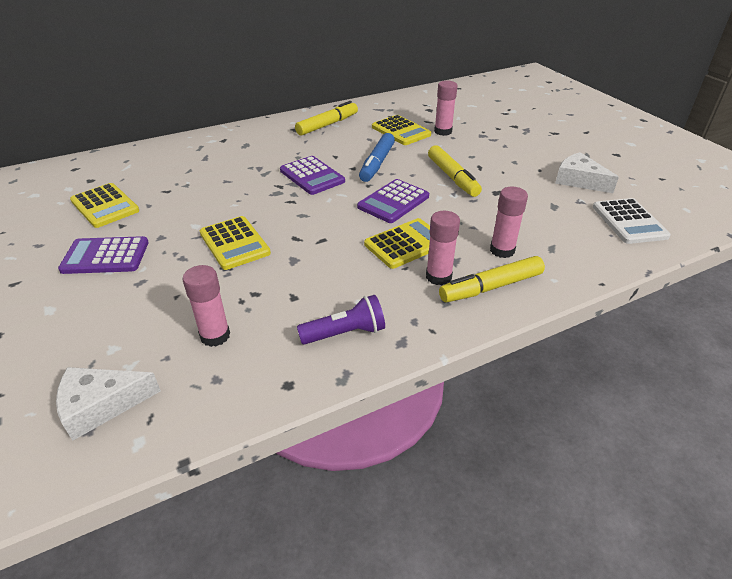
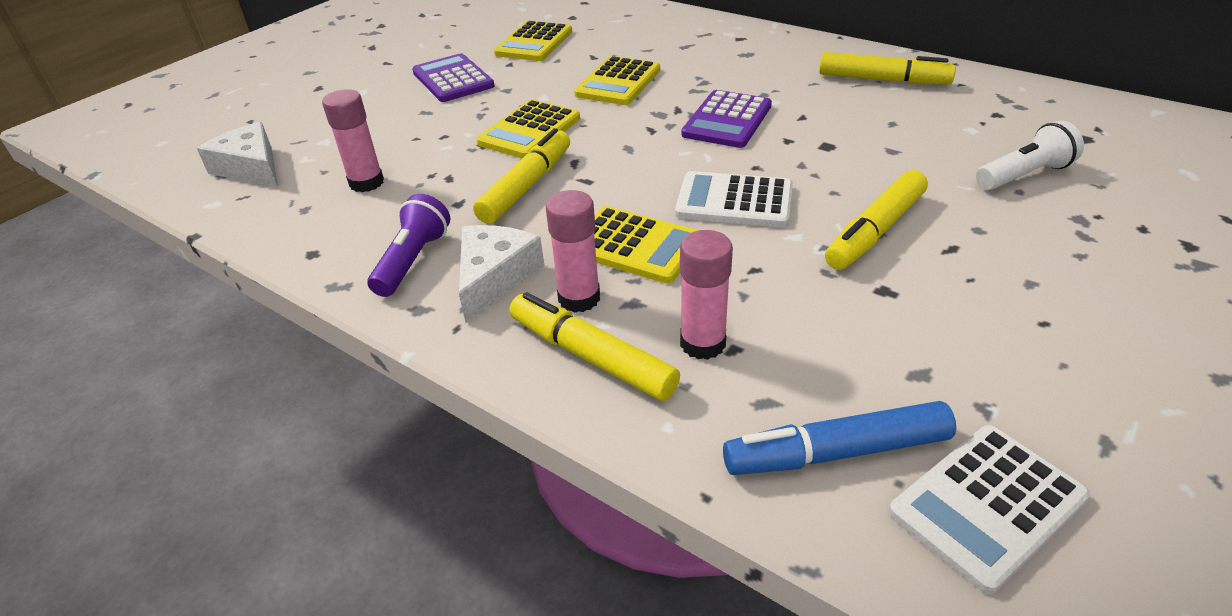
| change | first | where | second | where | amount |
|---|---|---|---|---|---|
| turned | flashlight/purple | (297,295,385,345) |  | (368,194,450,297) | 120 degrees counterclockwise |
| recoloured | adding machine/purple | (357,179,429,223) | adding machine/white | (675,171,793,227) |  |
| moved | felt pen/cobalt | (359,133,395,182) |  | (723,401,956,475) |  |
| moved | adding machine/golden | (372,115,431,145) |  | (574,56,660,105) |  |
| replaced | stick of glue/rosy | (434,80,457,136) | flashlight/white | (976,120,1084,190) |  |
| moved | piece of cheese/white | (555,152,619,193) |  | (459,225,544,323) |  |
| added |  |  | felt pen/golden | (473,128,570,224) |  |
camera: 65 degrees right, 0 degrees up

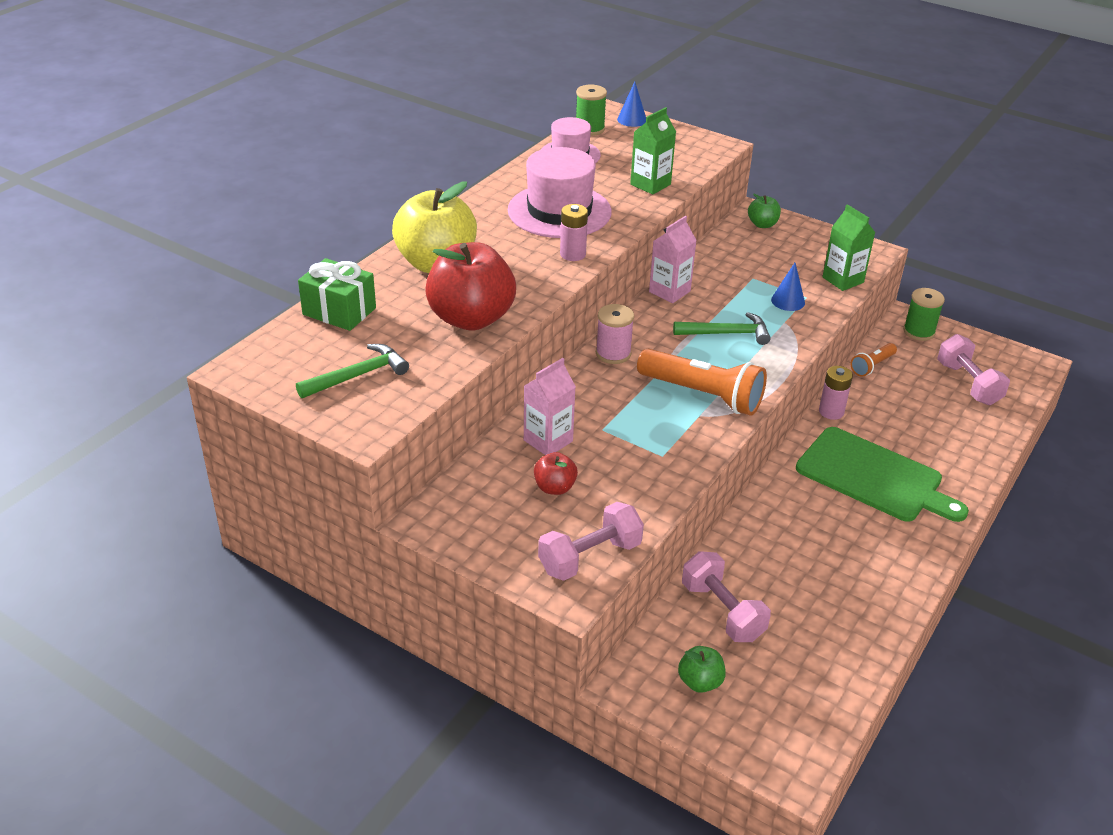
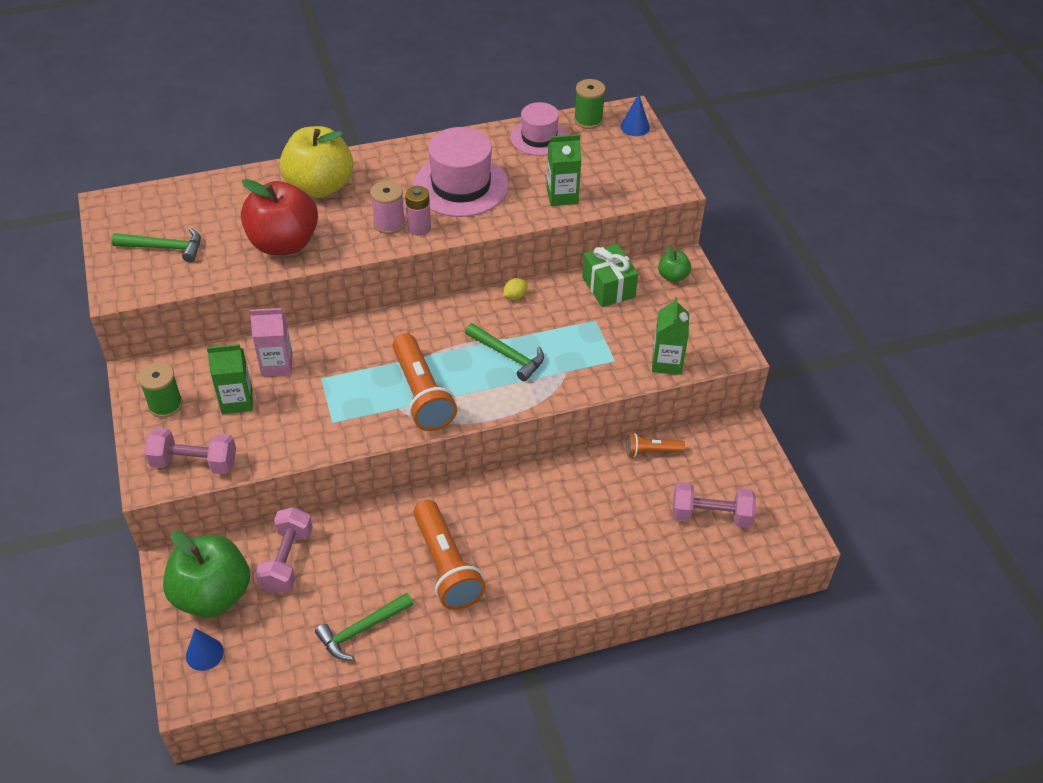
| change | first | where | second | where | amount |
|---|---|---|---|---|---|
| moved | present/leaf-green | (298,258,376,331) |  | (582,244,638,307) |  |
| replaced | apple/crimson | (534,452,578,495) | juice carton/leaf-green | (207,344,253,414) |  |
| moved | bobbin/rosy | (596,304,634,364) |  | (370,180,405,234) |  |
| replaced | juice carton/rosy | (649,216,697,303) | lemon/golden | (503,278,528,300) |  |
| resized | apple/leaf-green | (678,646,726,693) |  | (163,530,250,618) | x2.17 |
| moved | cone/cobalt | (771,263,805,311) |  | (186,628,224,671) |  |
| removed | bread board/leaf-green | (796,427,969,522) |  |  |  |
| removed | power cell/rosy | (819,366,853,420) |  |  |  |
| moved | bobbin/leaf-green | (903,288,945,341) |  | (138,362,183,418) |  |
| turned | dumbbell/rosy | (937,334,1010,405) |  | (672,482,756,528) | 75 degrees clockwise |
| added |  |  | carpenter's hammer/leaf-green | (315,593,413,660) |  |
| added |  |  | flashlight/orange-coloured | (413,500,486,610) |  |
camera: 40 degrees right, 10 degrees up

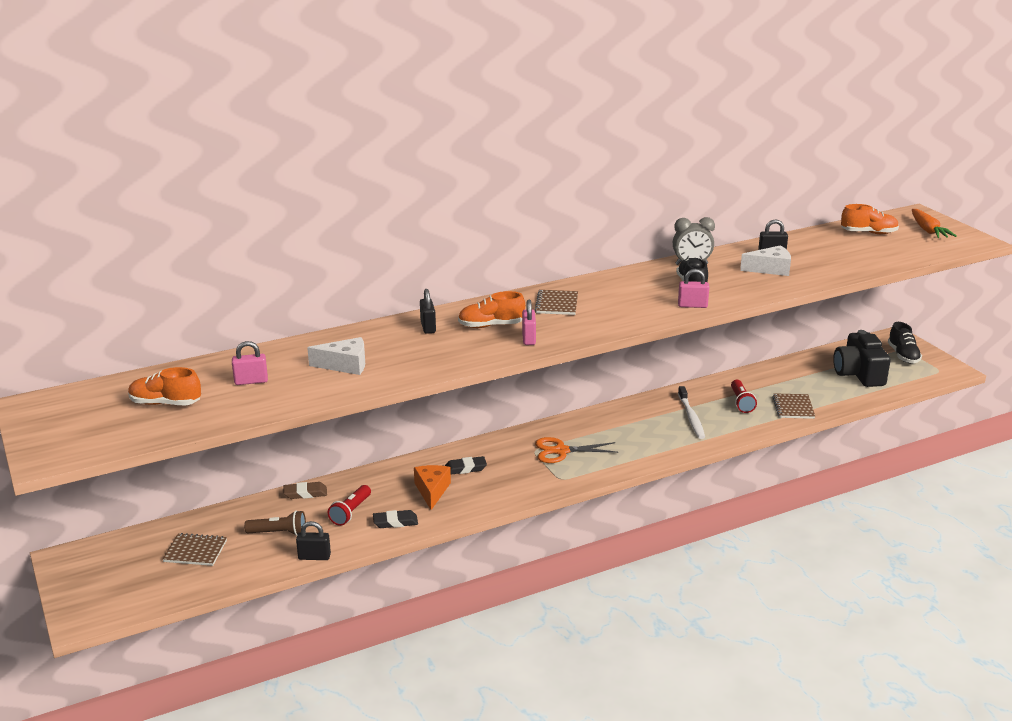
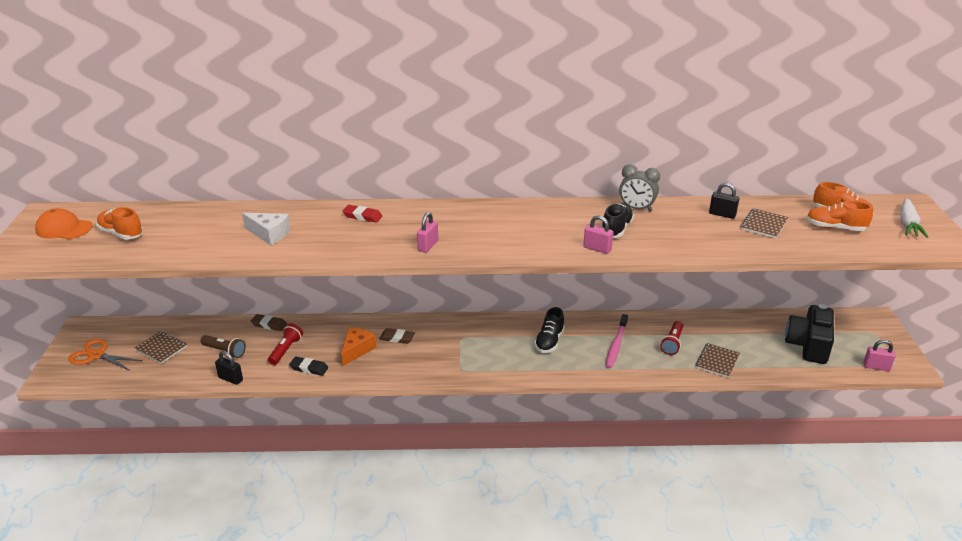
| change | first | where | second | where | amount |
|---|---|---|---|---|---|
| moved | padlock/rosy | (232,341,268,385) |  | (864,340,896,371) |  |
| turned | flashlight/crimson | (328,485,371,526) |  | (268,324,303,365) | 150 degrees clockwise |
| replaced | padlock/ebony | (420,289,436,334) | eraser/crimson | (343,205,382,223) |  |
| recoloured | eraser/ebony | (445,456,487,474) | eraser/russet | (379,328,415,344) |  |
| moved | lace-up shoe/orange-coloured | (458,291,525,328) |  | (806,201,873,231) |  |
| moved | notepad/russet | (535,290,578,315) |  | (741,208,788,238) |  |
| moved | pair of scissors/orange-coloured | (535,437,618,463) |  | (68,339,143,371) |  |
| recoloured | dental brush/white | (678,386,705,439) | dental brush/rosy | (605,314,628,368) |  |
| removed | piece of cheese/white | (740,245,791,276) |  |  |  |
| moved | lace-up shoe/ebony | (888,322,922,363) |  | (534,307,565,353) |  |
| recoloured | toy carrot/orange-coloured | (912,209,957,238) | toy carrot/white | (901,198,928,238) |  |
| added |  |  | baseball cap/orange-coloured | (35,208,92,239) |  |
camera: 25 degrees right, 5 degrees up

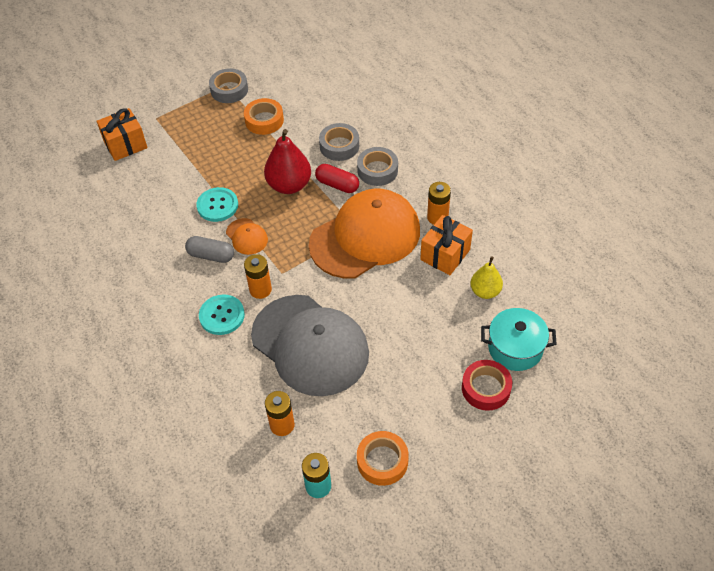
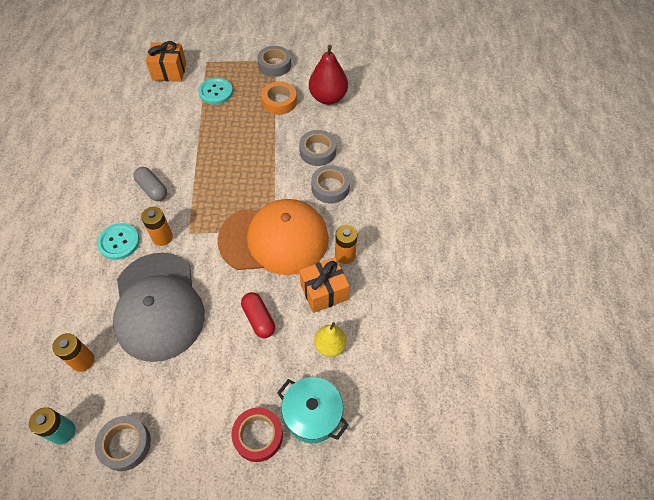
| change | first | where | second | where | amount |
|---|---|---|---|---|---|
| moved | sewing button/aqua | (196,187,238,222) |  | (198,78,233,104) |  |
| removed | baseball cap/orange-coloured | (226,218,268,255) |  |  |  |
| moved | pear/crimson | (264,129,311,194) |  | (309,45,348,105) |  |
| moved | pill shape/crimson | (315,164,359,193) |  | (241,292,275,338) |  |
| recoloured | sticky tape/orange-coloured | (357,431,409,486) | sticky tape/grey | (95,416,151,471) |  |
camera: 30 degrees right, 5 degrees up

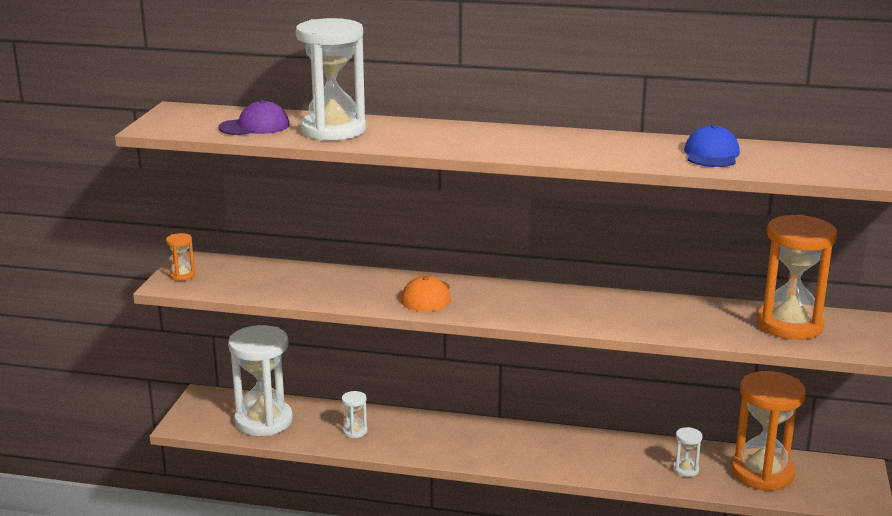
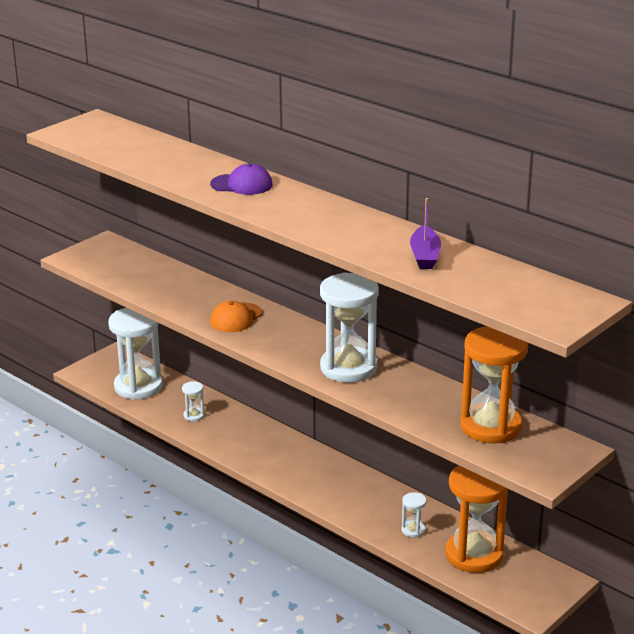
| change | first | where | second | where | amount |
|---|---|---|---|---|---|
| removed | hourglass/orange-coloured | (166,233,195,281) |  |  |  |
| moved | baseball cap/purple | (218,100,290,135) |  | (210,163,273,195) |  |
| moved | hourglass/white | (296,18,366,140) |  | (320,272,379,383) |  |
| replaced | baseball cap/cobalt | (684,125,740,167) | boat/purple | (410,198,441,269) |  |
camera: 30 degrees right, 5 degrees up

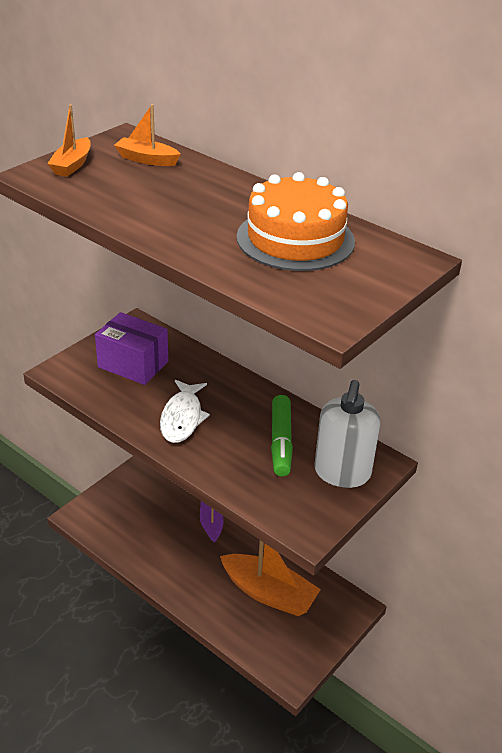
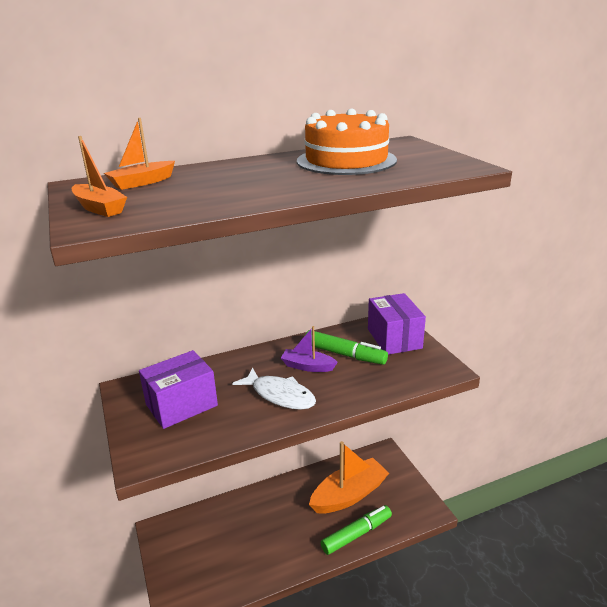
| change | first | where | second | where | amount |
|---|---|---|---|---|---|
| moved | boat/purple | (200,501,224,543) |  | (281,326,338,372) |  |
| replaced | soap dispenser/white | (314,380,380,488) | box/purple | (368,293,426,355) |  |
| added |  |  | felt pen/leaf-green | (321,505,392,555) |  |
camera: 60 degrees left, 10 degrees down

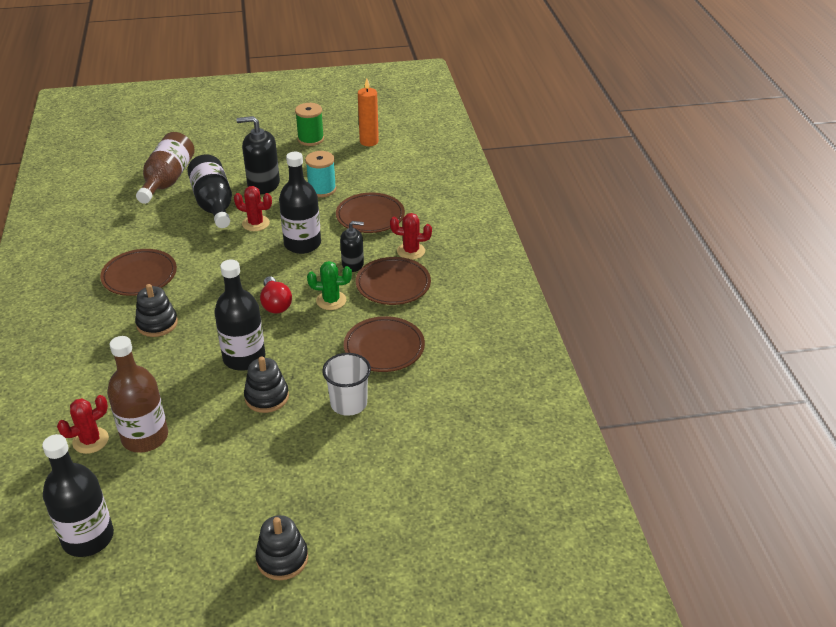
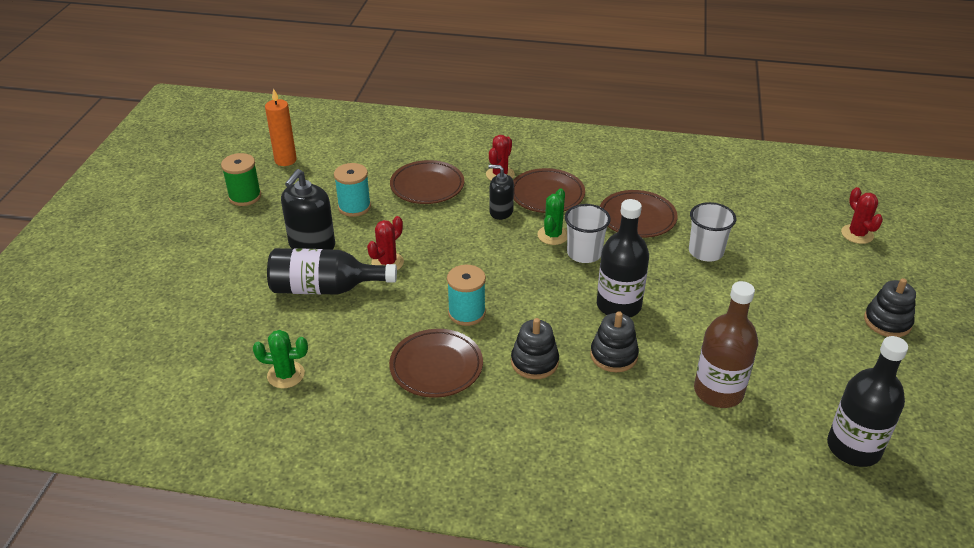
| change | first | where | second | where | amount |
|---|---|---|---|---|---|
| moved | prickly plant/crimson | (57,395,109,454) |  | (841,187,883,244) |  |
| removed | bottle/russet | (136,132,195,204) |  |  |  |
| moved | stacking rings/ebony | (244,356,289,413) |  | (590,311,639,372) |  |
| removed | lightbulb/crimson | (260,276,292,314) |  |  |  |
| removed | bottle/ebony | (279,152,321,254) |  |  |  |
| turned | soap dispenser/ebony | (340,221,364,272) |  | (488,165,514,220) | 90 degrees counterclockwise |
| added |  |  | prickly plant/leaf-green | (253,330,308,388) |  |
| added |  |  | bobbin/aqua | (447,265,486,326) |  |
| added |  |  | tumbler/white | (565,204,611,263) |  |
camera: 70 degrees left, 0 degrees up

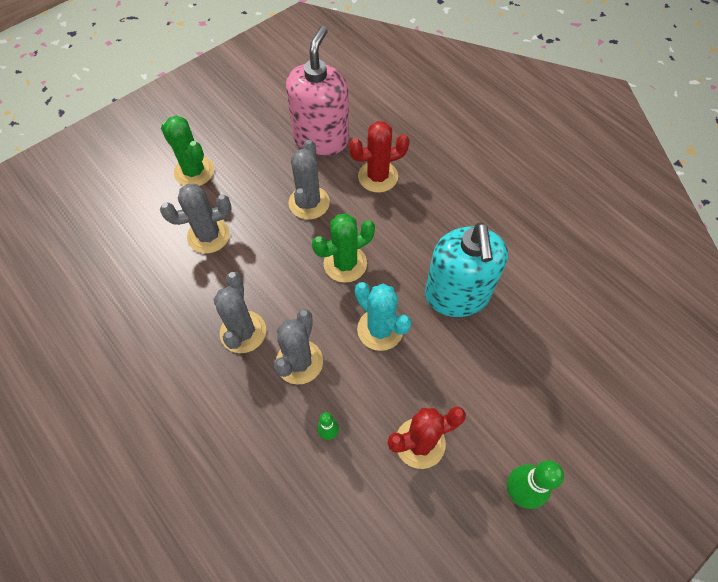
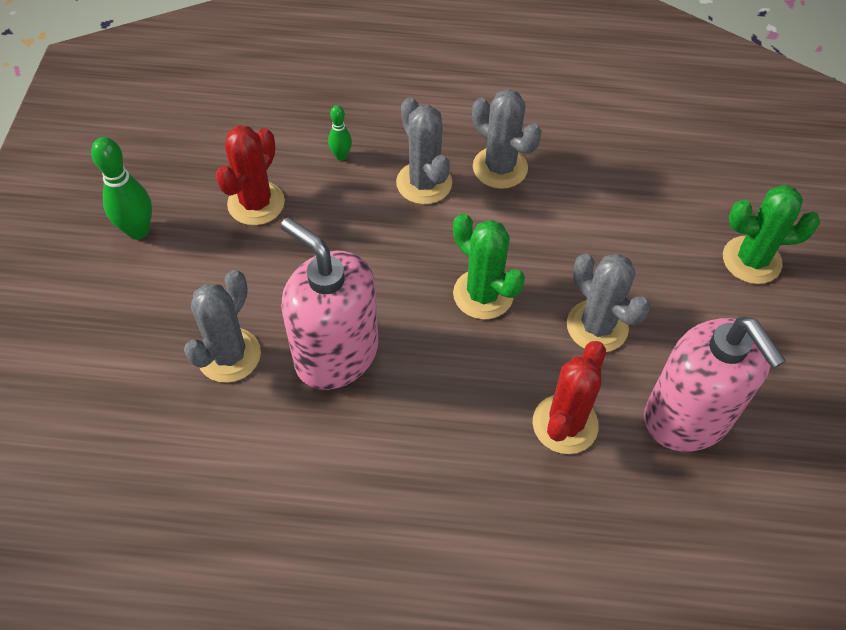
| change | first | where | second | where | amount |
|---|---|---|---|---|---|
| moved | prickly plant/grey | (160,184,232,254) |  | (184,270,261,383) |  |
| turned | prickly plant/leaf-green | (312,213,375,283) |  | (453,213,525,319) | 60 degrees counterclockwise |
| removed | prickly plant/aqua | (355,282,411,351) |  |  |  |
| recoloured | soap dispenser/aqua | (425,222,508,317) | soap dispenser/rosy | (281,217,378,390) |  |
camera: 135 degrees right, 5 degrees down

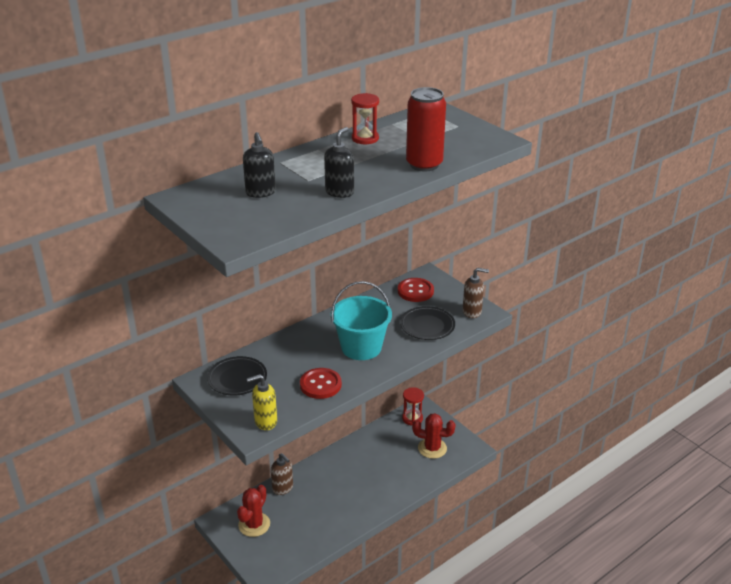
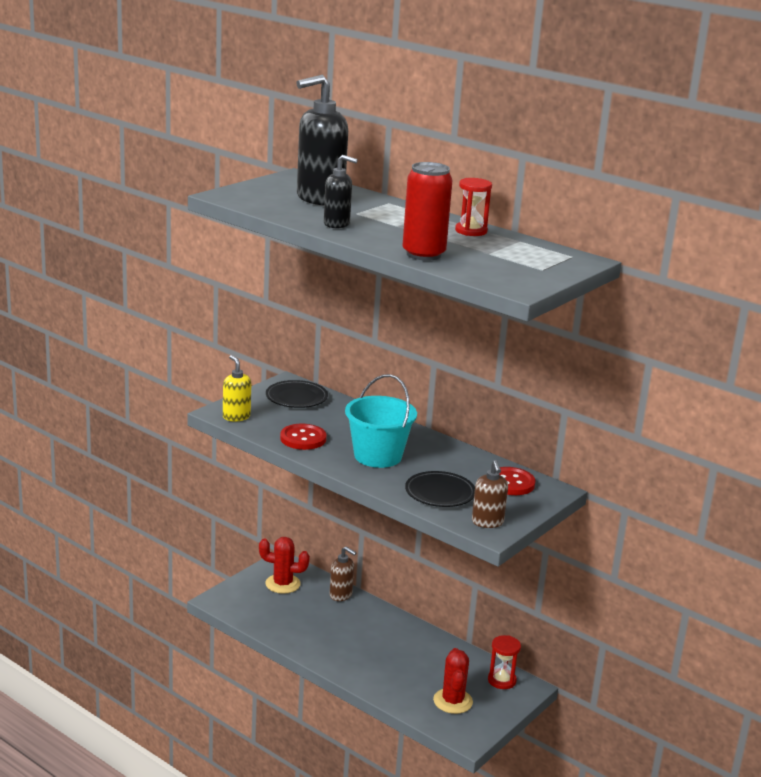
| change | first | where | second | where | amount |
|---|---|---|---|---|---|
| resized | soap dispenser/ebony | (243,132,276,198) |  | (296,75,348,206) | x1.83 |
| turned | soap dispenser/russet | (271,453,293,495) |  | (330,546,356,601) | 90 degrees counterclockwise |
camera: 75 degrees right, 10 degrees down

